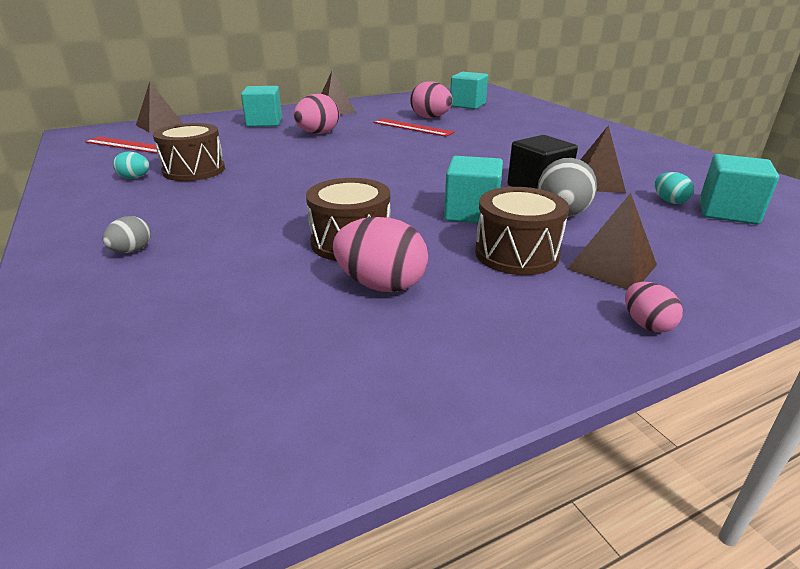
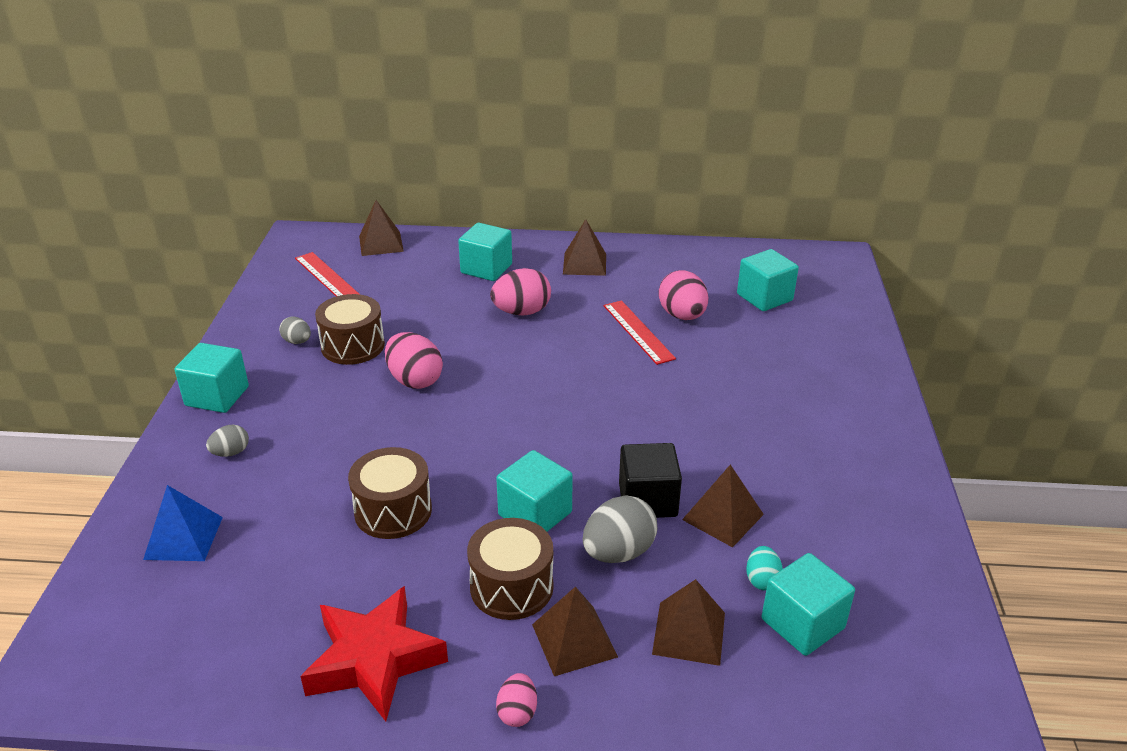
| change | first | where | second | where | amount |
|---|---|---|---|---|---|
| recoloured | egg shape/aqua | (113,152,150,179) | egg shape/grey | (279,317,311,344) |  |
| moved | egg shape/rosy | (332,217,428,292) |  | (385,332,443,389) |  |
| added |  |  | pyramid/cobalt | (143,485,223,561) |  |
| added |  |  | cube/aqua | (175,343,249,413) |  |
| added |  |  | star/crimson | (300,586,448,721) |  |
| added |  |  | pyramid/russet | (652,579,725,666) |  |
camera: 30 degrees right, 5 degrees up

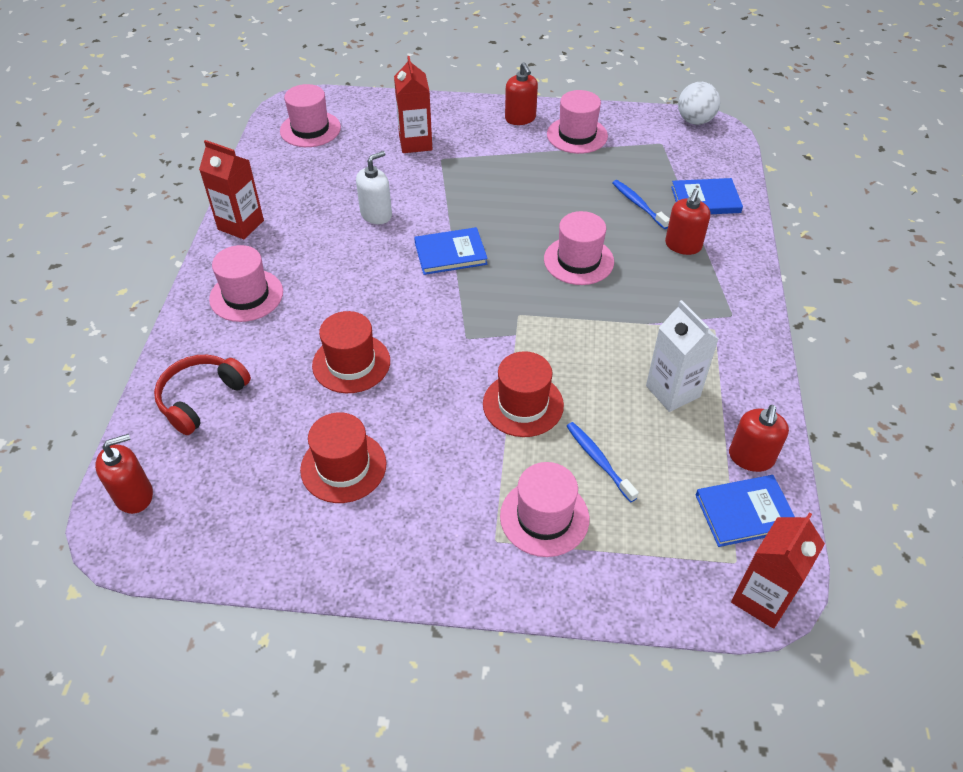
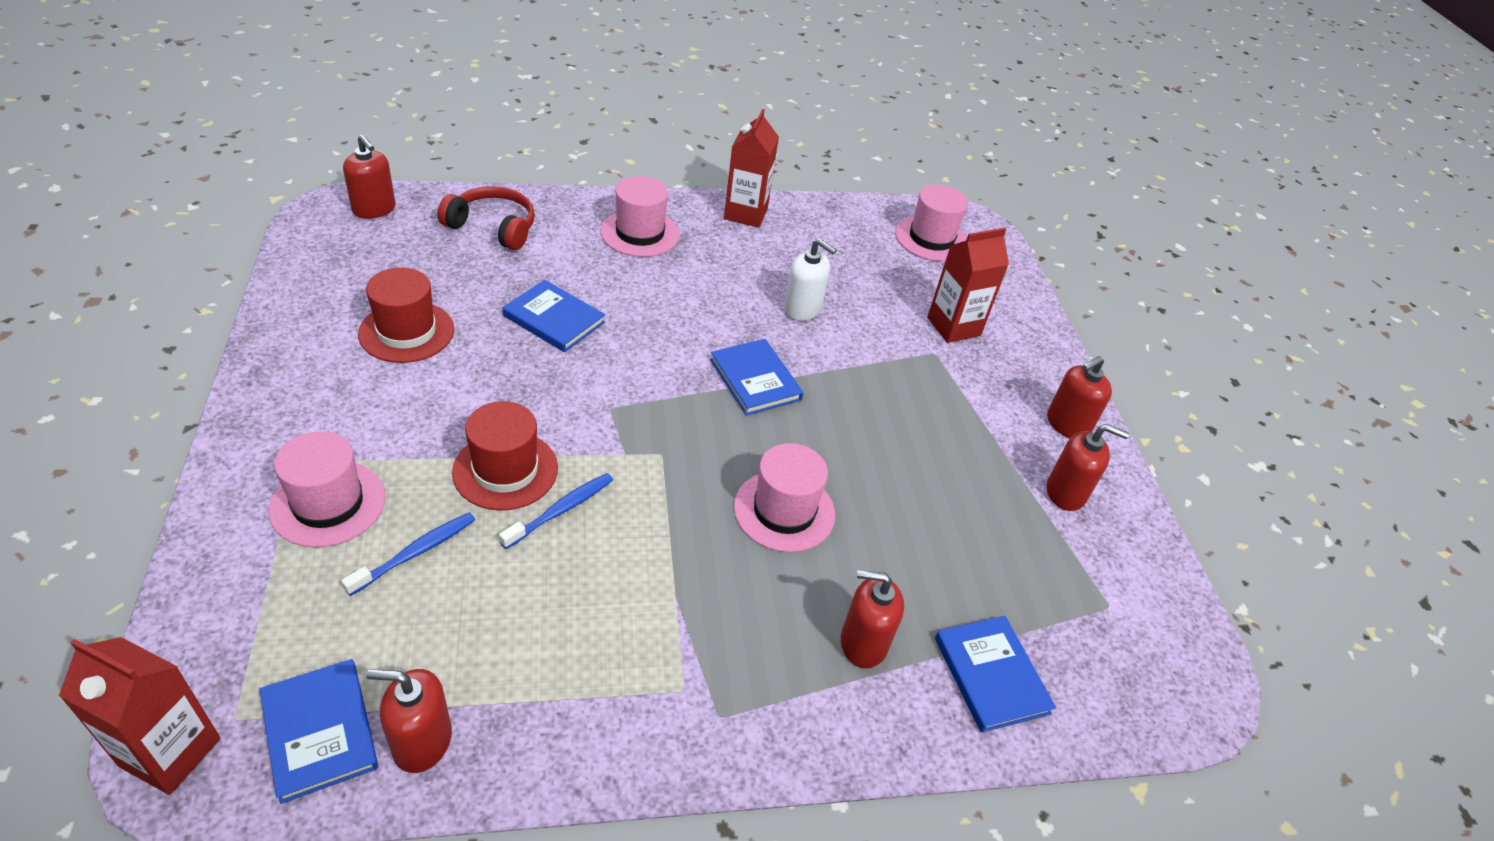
| change | first | where | second | where | amount |
|---|---|---|---|---|---|
| replaced | tall hat/crimson | (312,311,390,393) | hardcover/cobalt | (502,280,605,352) |  |
| replaced | tall hat/rosy | (547,90,608,154) | soap dispenser/crimson | (1047,424,1129,511) |  |
| moved | dental brush/cobalt | (612,180,670,229) |  | (499,473,613,549) |  |
| removed | juice carton/white | (646,300,718,412) |  |  |  |
| removed | sphere/white | (678,82,720,125) |  |  |  |
camera: 70 degrees right, 5 degrees down

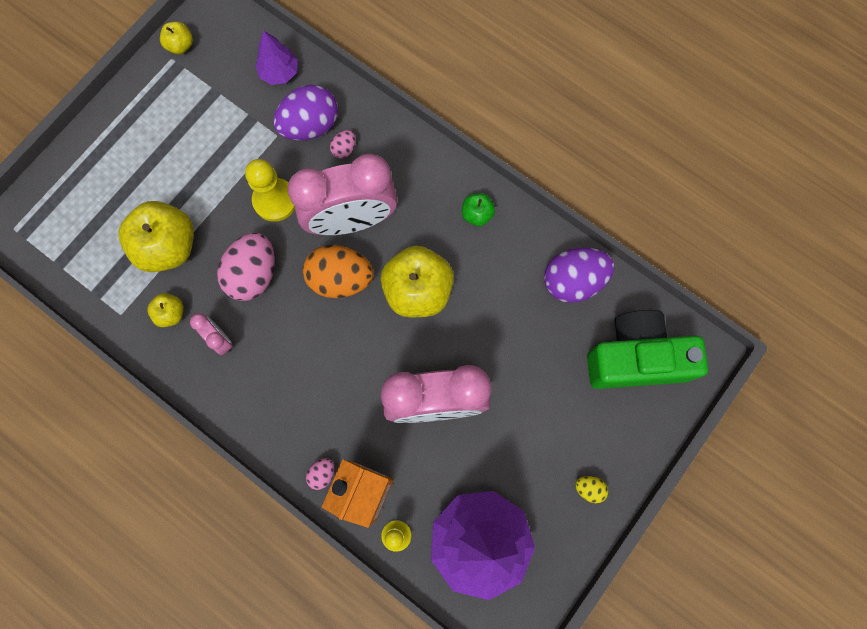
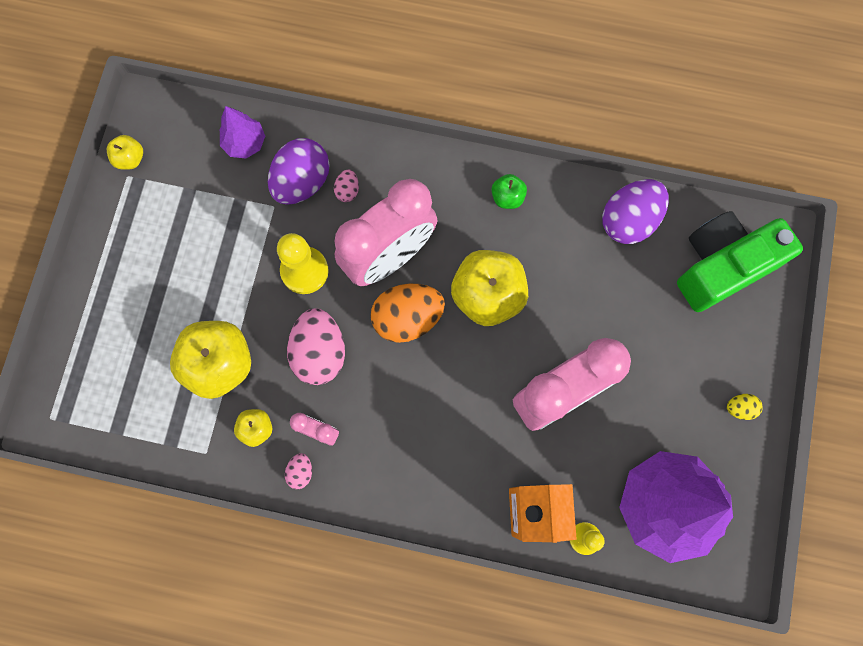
| change | first | where | second | where | amount |
|---|---|---|---|---|---|
| moved | egg shape/rosy | (306,458,335,490) |  | (285,453,312,489) |  |
camera: 25 degrees left, 0 degrees up

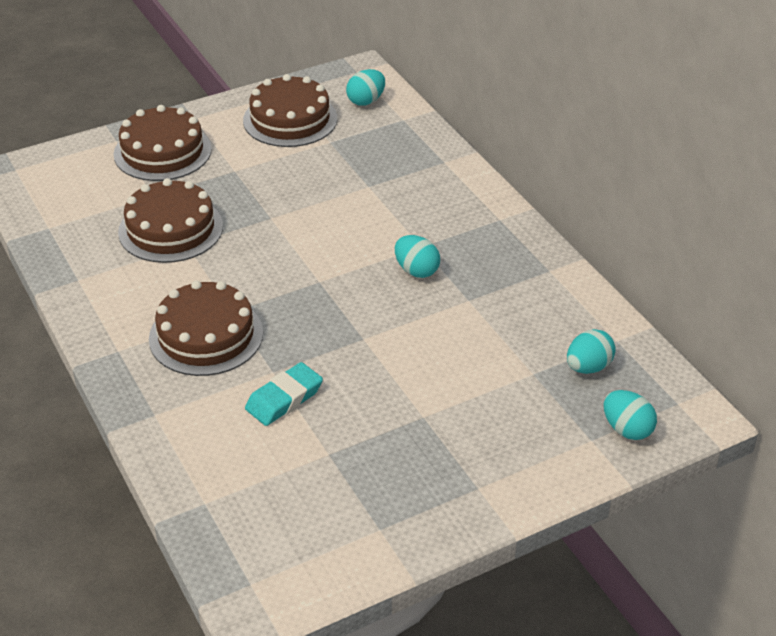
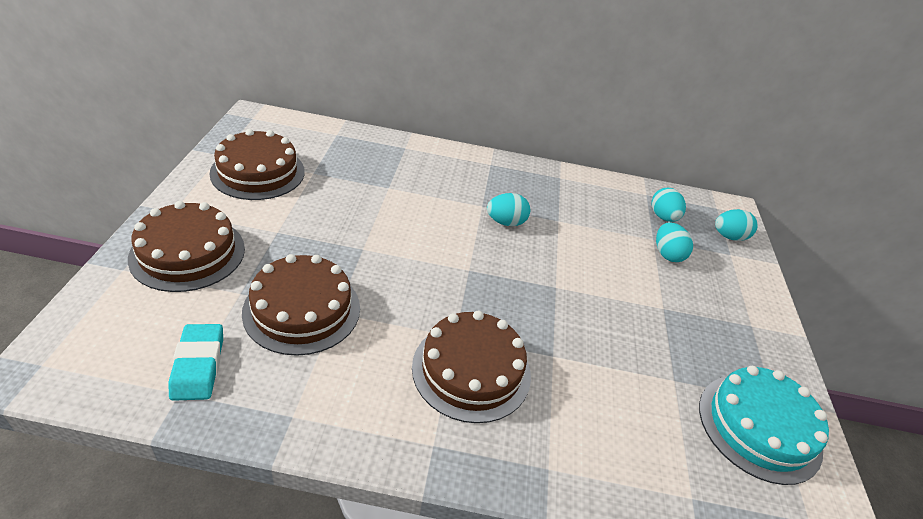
| change | first | where | second | where | amount |
|---|---|---|---|---|---|
| moved | eraser/aqua | (245,362,323,426) |  | (169,324,223,401) |  |
| moved | egg shape/aqua | (346,69,385,106) |  | (656,222,693,262) |  |
| added |  |  | layer cake/aqua | (699,366,829,485) |  |
camera: 60 degrees left, 0 degrees up

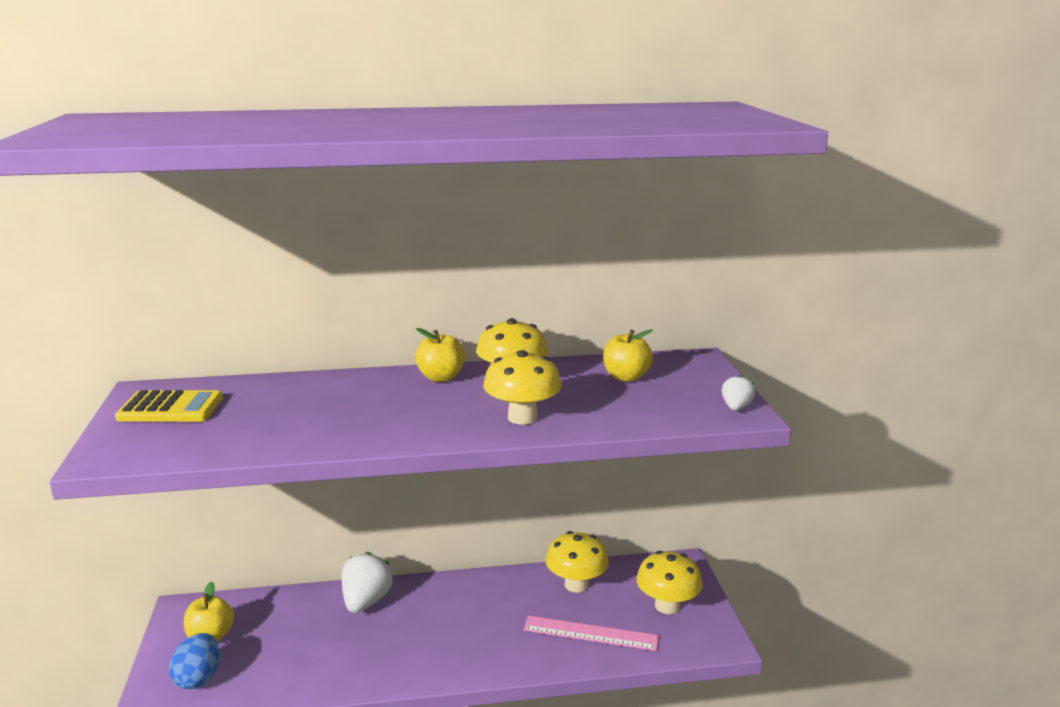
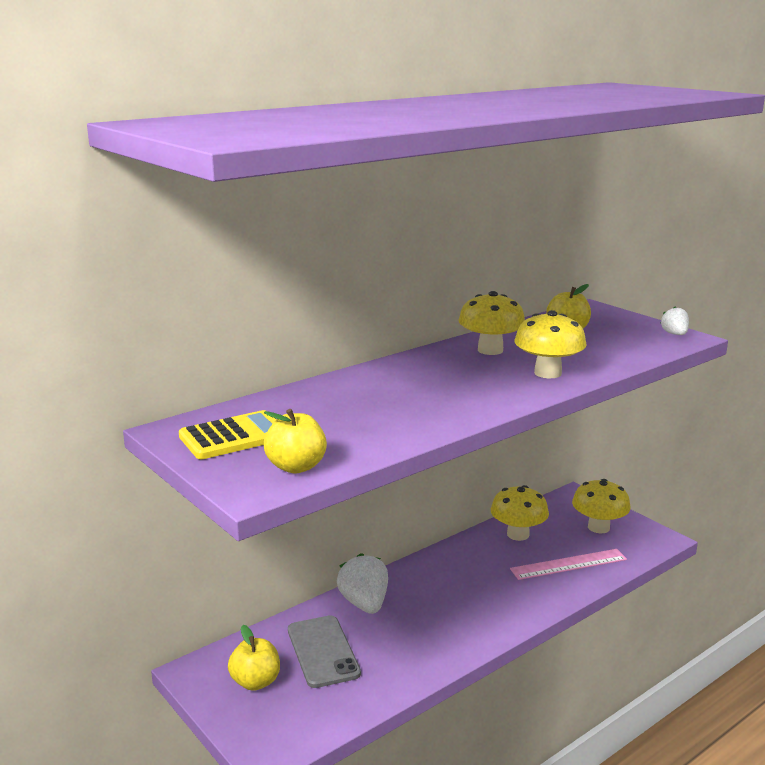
| change | first | where | second | where | amount |
|---|---|---|---|---|---|
| removed | egg shape/cobalt | (169,633,220,689) |  |  |  |
| moved | apple/golden | (415,328,465,382) |  | (264,409,327,474) |  |
| added |  |  | phone/grey | (288,615,361,688) |  |
camera: 30 degrees left, 0 degrees up

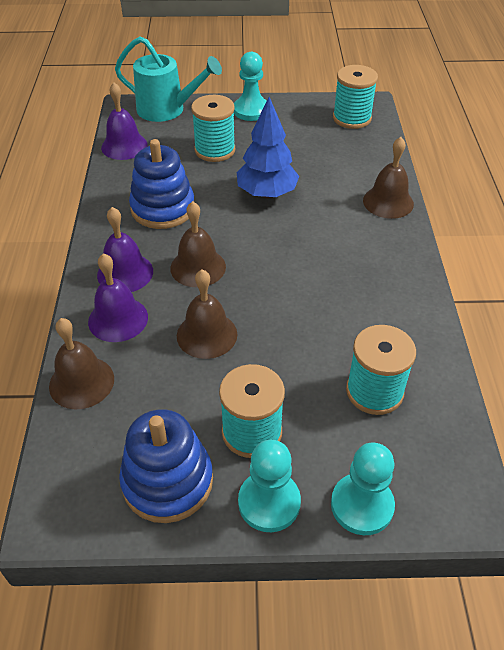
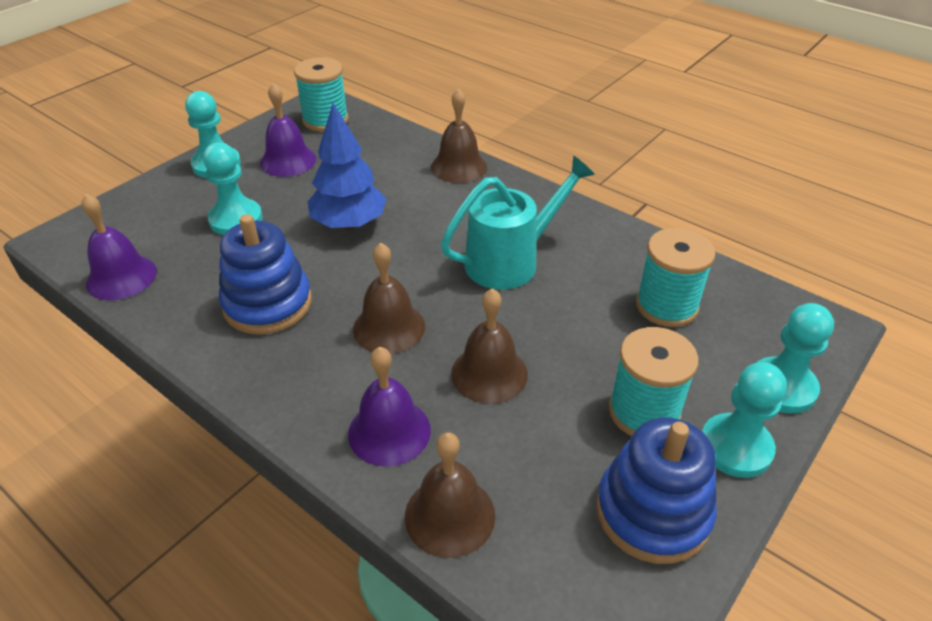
| change | first | where | second | where | amount |
|---|---|---|---|---|---|
| moved | hand bell/purple | (97,207,153,292) |  | (260,83,316,177) |  |
| moved | sprinkling can/aqua | (115,36,222,122) |  | (441,156,595,290) |  |
| replaced | bobbin/aqua | (191,95,236,162) | pawn/aqua | (203,143,263,235) |  |
camera: 50 degrees left, 5 degrees down

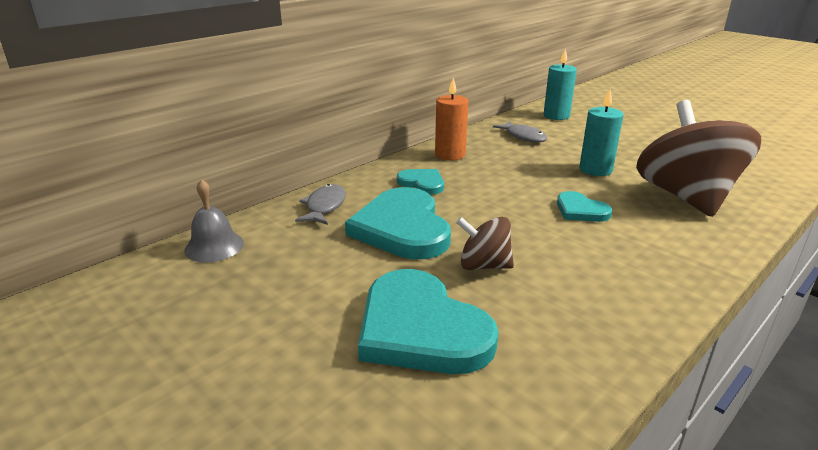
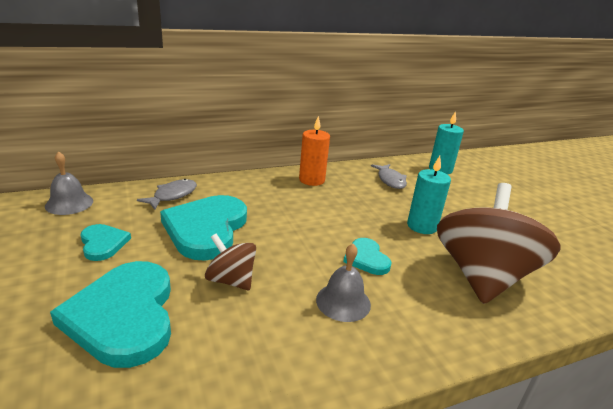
| change | first | where | second | where | amount |
|---|---|---|---|---|---|
| moved | heart shape/aqua | (397,169,444,195) |  | (80,224,131,261) |  |
| added |  |  | hand bell/grey | (316,243,371,322) |  |
camera: 20 degrees right, 0 degrees up

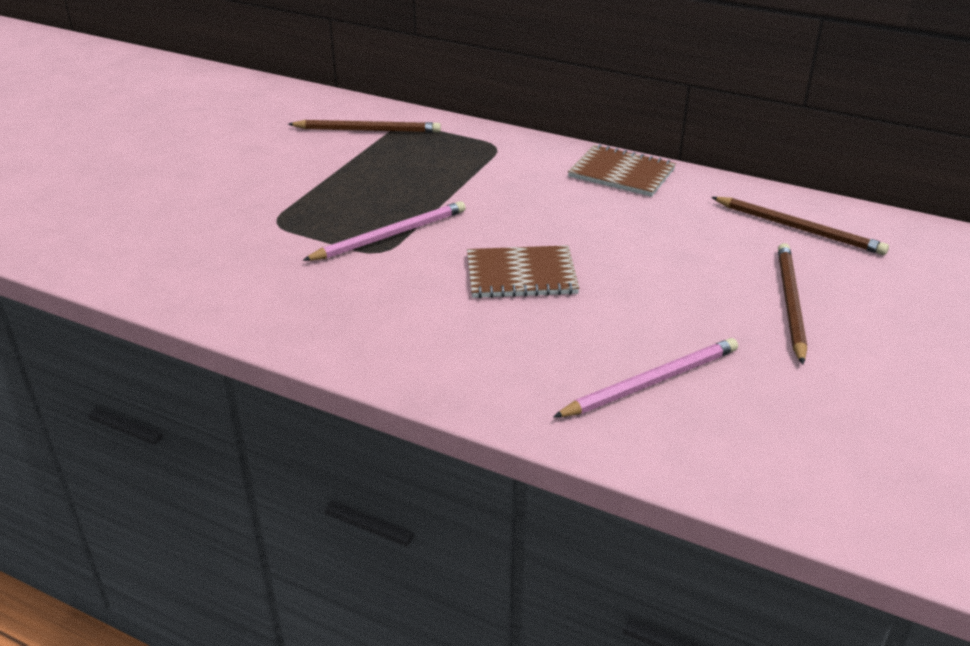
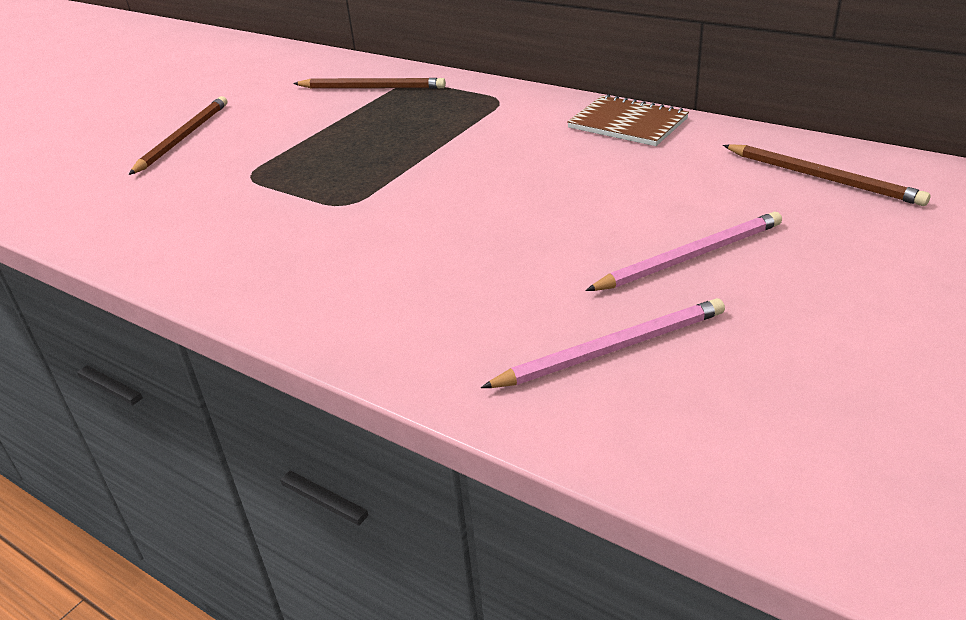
| change | first | where | second | where | amount |
|---|---|---|---|---|---|
| moved | pencil/rosy | (302,201,466,261) |  | (585,212,782,291) |  |
| removed | notepad/russet | (467,245,579,298) |  |  |  |
| moved | pencil/russet | (778,243,807,365) |  | (129,96,227,175) |  |
camera: 10 degrees right, 0 degrees up

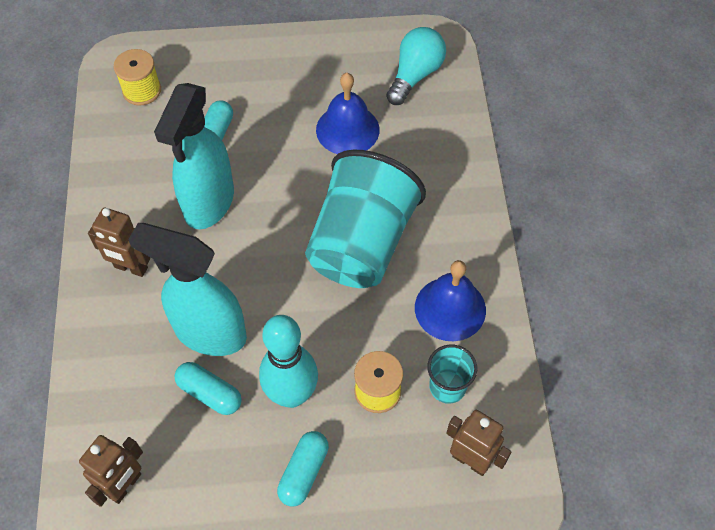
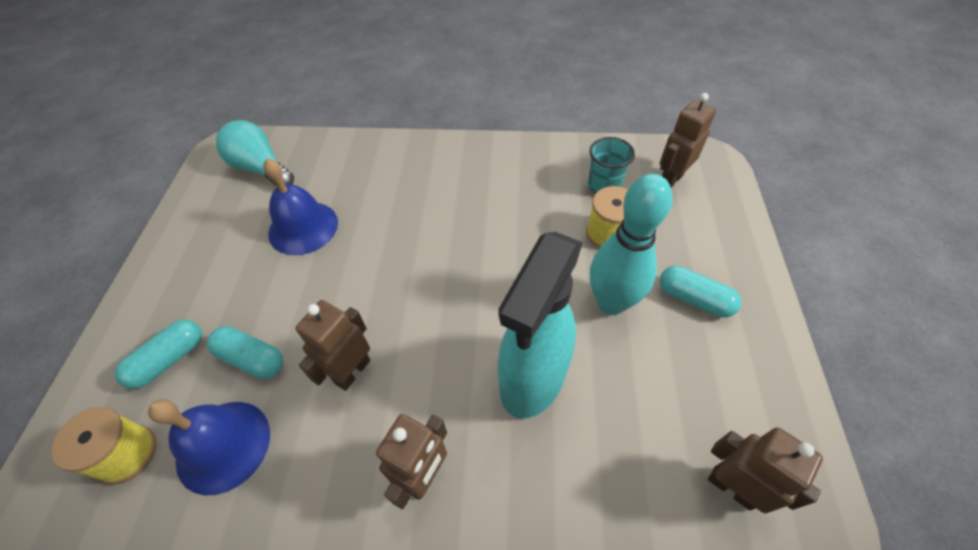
| change | first | where | second | where | amount |
|---|---|---|---|---|---|
| replaced | sprayer/aqua | (154,83,234,229) | robot figure/russet | (295,300,370,391) |  |
| moved | pill shape/aqua | (174,362,242,415) |  | (115,320,202,389) |  |
| removed | tumbler/aqua | (305,150,426,288) |  |  |  |
| moved | hand bell/cobalt | (415,260,486,341) |  | (148,399,270,495) |  |
camera: 80 degrees left, 5 degrees down

